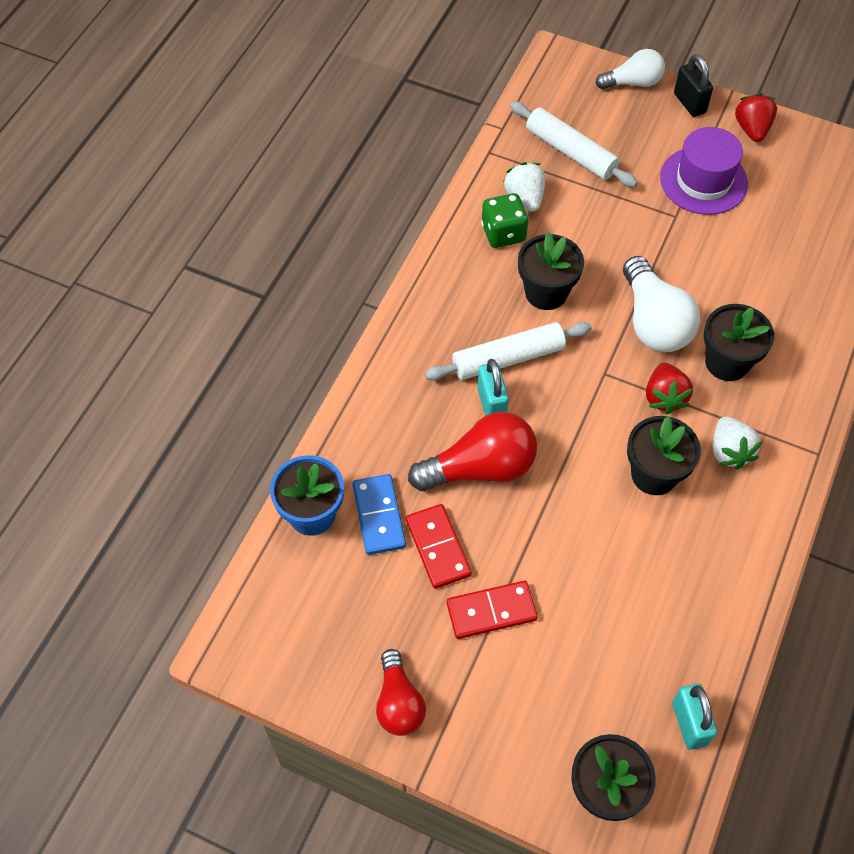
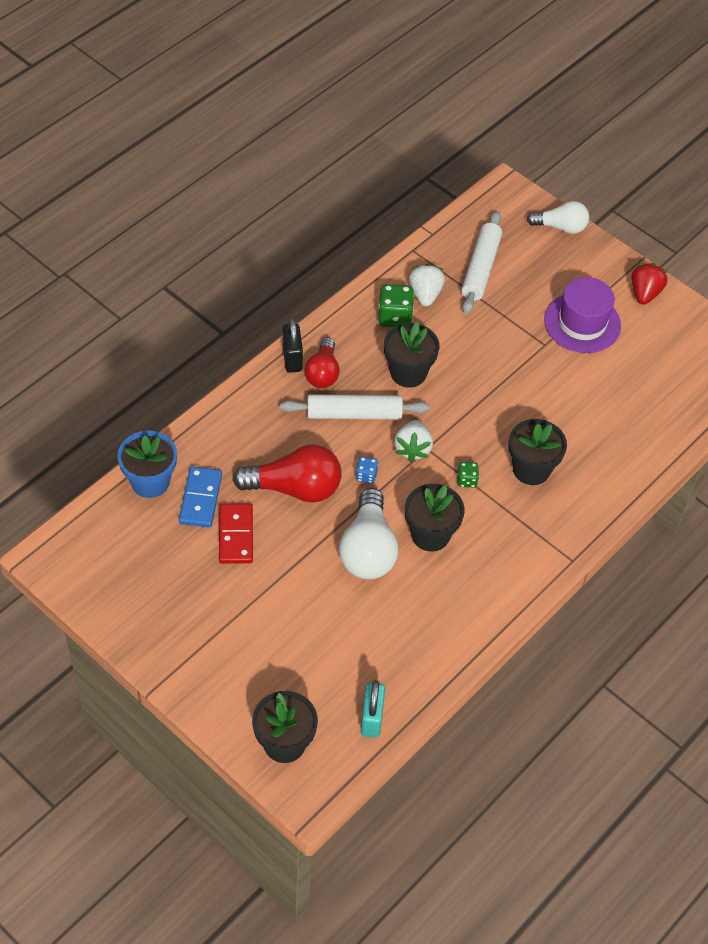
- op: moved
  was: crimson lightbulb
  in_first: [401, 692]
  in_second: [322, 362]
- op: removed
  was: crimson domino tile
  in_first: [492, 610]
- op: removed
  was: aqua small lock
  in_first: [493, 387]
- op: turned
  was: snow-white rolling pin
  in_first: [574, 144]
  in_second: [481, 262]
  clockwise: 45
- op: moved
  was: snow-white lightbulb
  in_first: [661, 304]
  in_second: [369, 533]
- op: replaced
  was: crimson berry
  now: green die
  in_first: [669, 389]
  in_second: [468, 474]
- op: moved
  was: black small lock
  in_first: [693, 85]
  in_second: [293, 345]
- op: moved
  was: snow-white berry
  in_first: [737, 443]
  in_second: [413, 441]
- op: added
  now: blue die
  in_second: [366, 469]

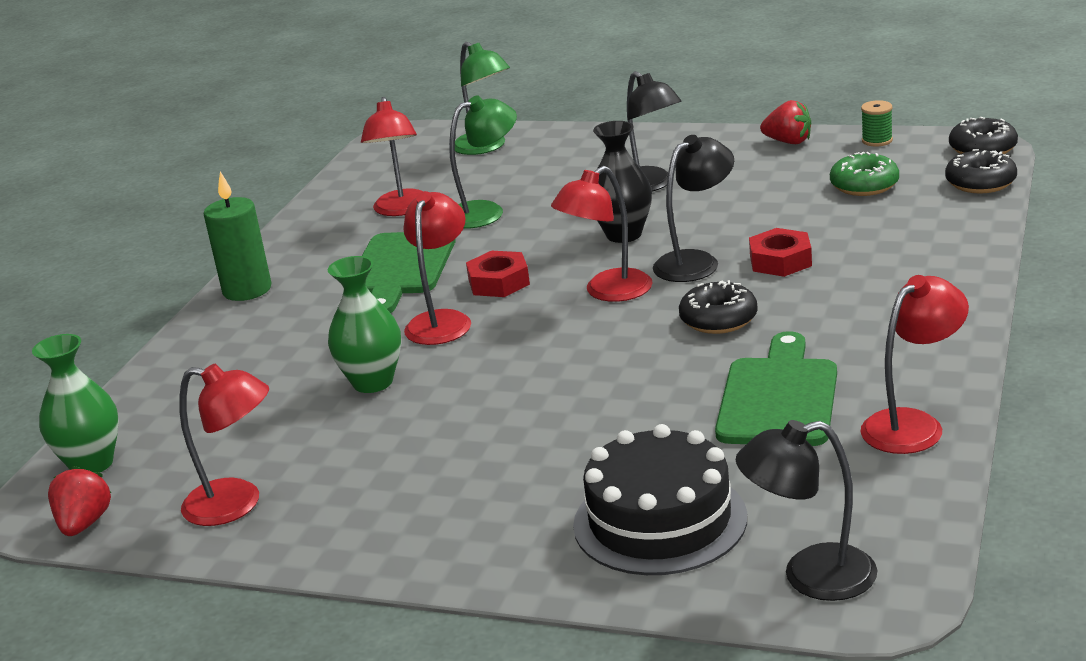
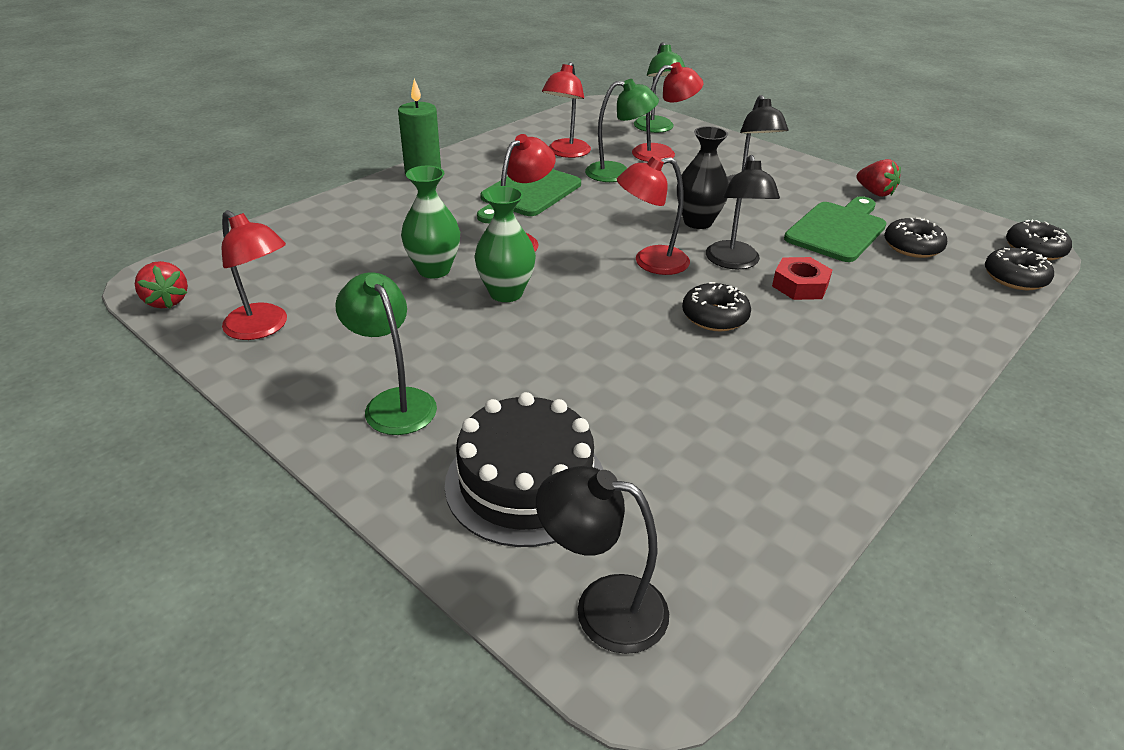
- op: moved
  was: green vase
  in_first: [75, 403]
  in_second: [505, 244]
- op: turned
  was: crimson berry
  in_first: [79, 501]
  in_second: [161, 284]
  clockwise: 120
- op: removed
  was: crimson hexagon nut
  in_first: [498, 274]
- op: turned
  was: black reading lamp
  in_first: [693, 208]
  in_second: [743, 212]
  clockwise: 105
- op: moved
  was: green bread board
  in_first: [776, 388]
  in_second: [835, 229]
- op: recoloured
  was: green glazed donut
  now: black glazed donut
  in_first: [864, 174]
  in_second: [915, 238]
- op: moved
  was: crimson reading lamp
  in_first: [914, 364]
  in_second: [668, 112]
- op: removed
  was: green reel of thread
  in_first: [877, 123]
- op: added
  now: green reading lamp
  in_second: [386, 353]

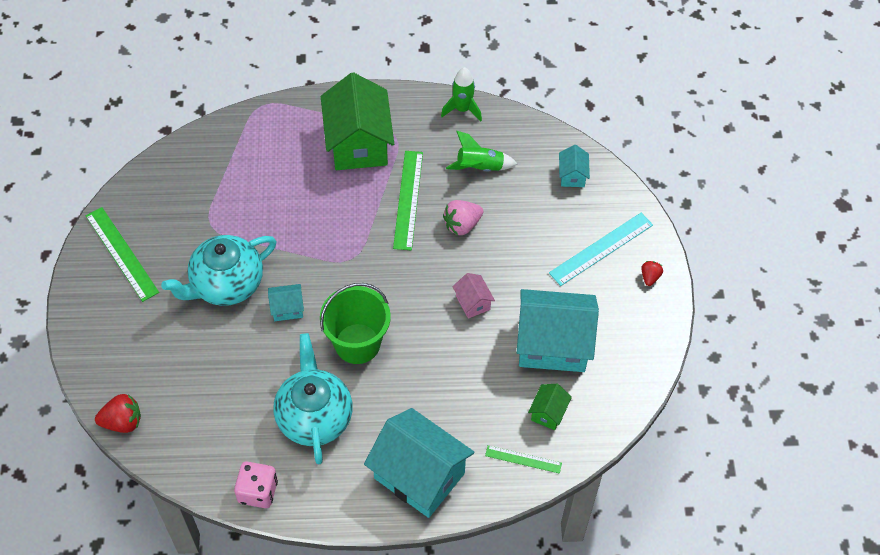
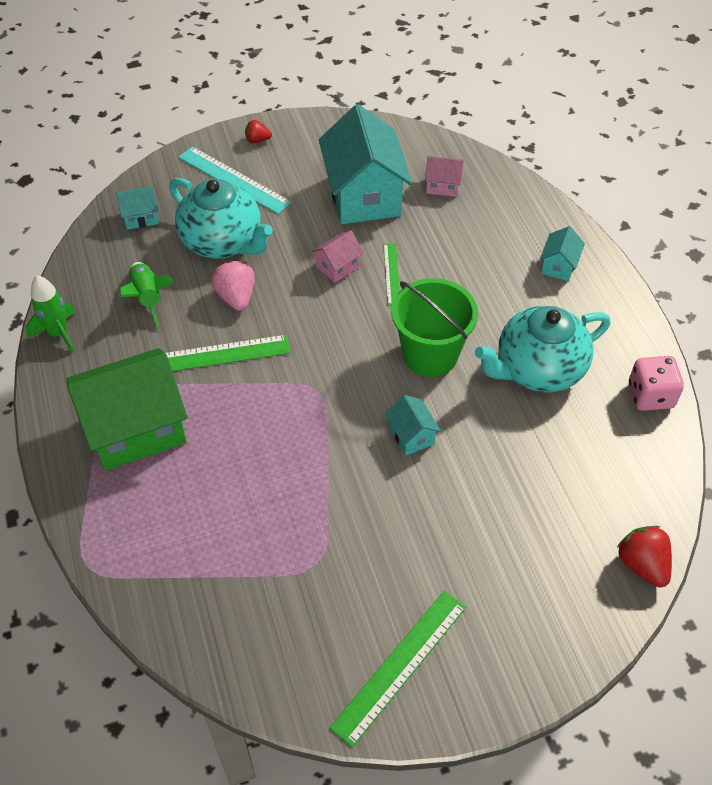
- op: moved
  was: aqua teapot
  in_first: [219, 270]
  in_second: [221, 218]
- op: resized
  was: aqua toy house
  in_first: [419, 463]
  in_second: [562, 253]
  ratio: 0.45
- op: turned
  was: rosy berry
  in_first: [463, 217]
  in_second: [233, 286]
  clockwise: -150
- op: moved
  was: green ruler
  in_first: [523, 459]
  in_second: [391, 274]
- op: recoloured
  was: green toy house
  now: rosy toy house
  in_first: [550, 407]
  in_second: [444, 176]

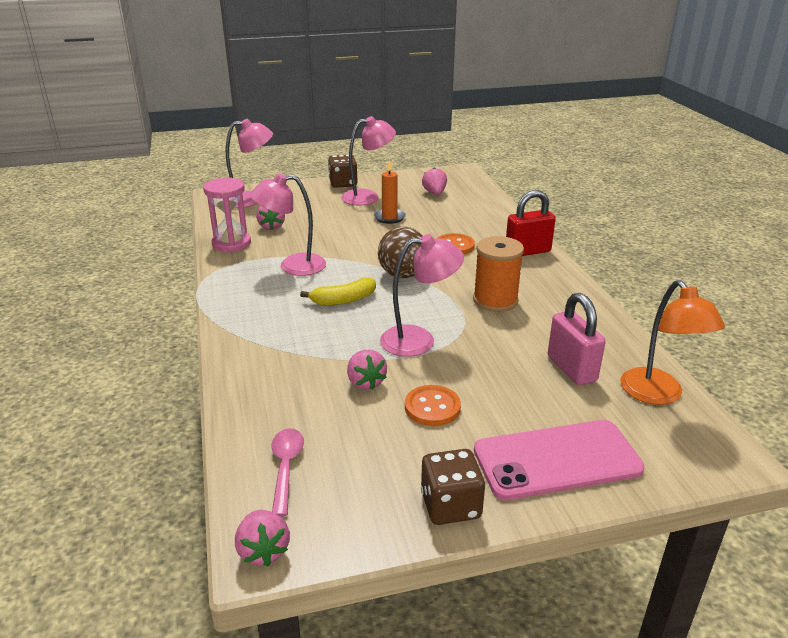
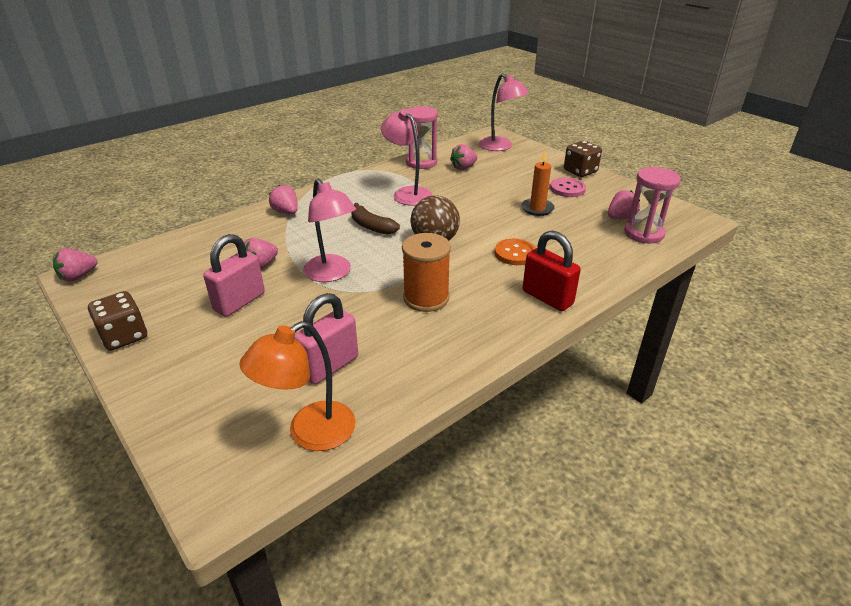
- op: removed
  was: rosy spoon
  in_first: [288, 472]
- op: recoloured
  was: bright yellow banana fruit
  now: dark brown banana fruit
  in_first: [338, 291]
  in_second: [375, 219]
- op: replaced
  was: rosy reading lamp
  now: rosy button
  in_first: [368, 160]
  in_second: [568, 187]
- op: replaced
  was: bright orange button
  now: rosy small lock
  in_first: [433, 405]
  in_second: [234, 275]
- op: removed
  was: rosy mobile phone
  in_first: [559, 460]
- op: added
  now: rosy berry
  in_second: [283, 199]
- op: added
  now: rosy sandglass
  in_second: [652, 205]

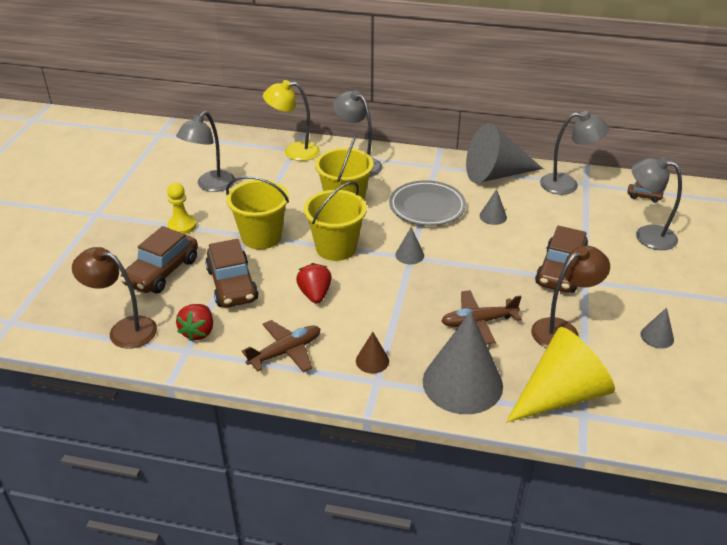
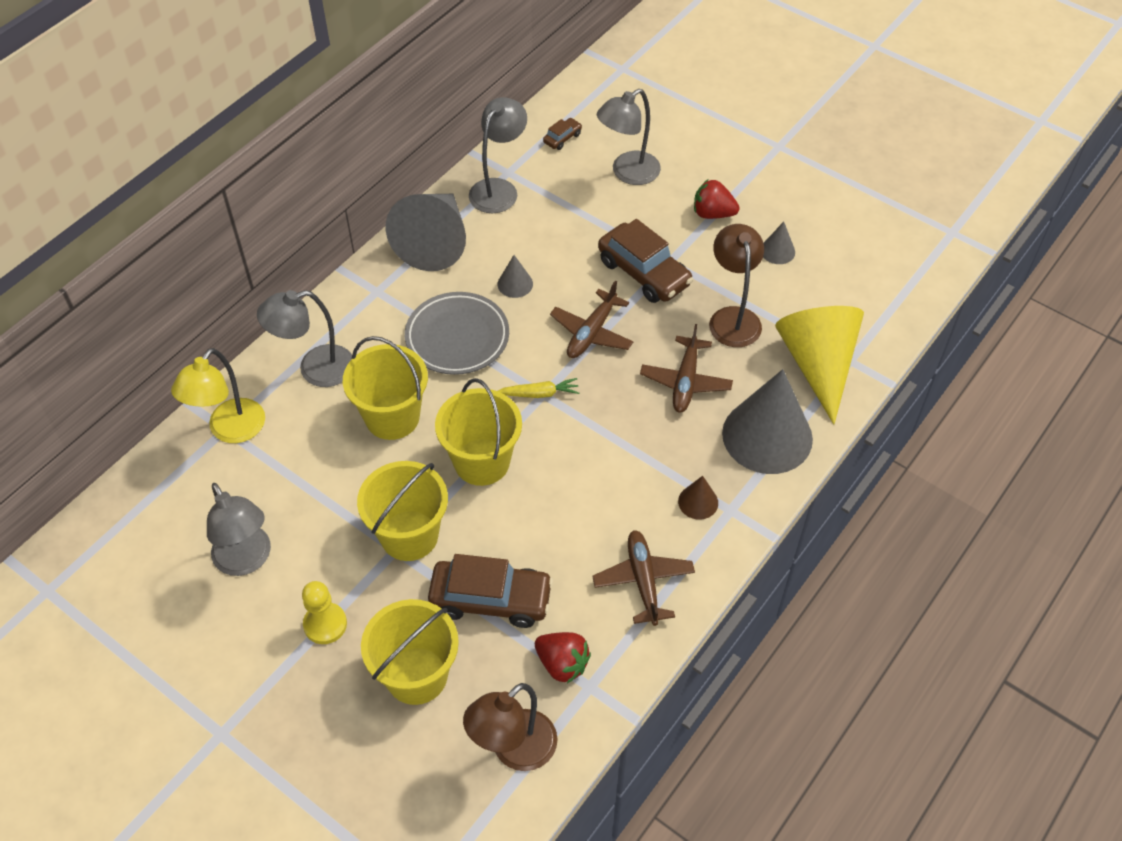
- op: replaced
  was: dark brown toy car
  now: bright yellow sand bucket
  in_first: [159, 260]
  in_second: [410, 652]
- op: moved
  was: crimson berry
  in_first: [314, 283]
  in_second: [716, 199]
- op: replaced
  was: gray cone shape
  now: bright yellow root vegetable
  in_first: [409, 245]
  in_second: [538, 388]
- op: added
  now: dark brown aeroplane
  in_second: [591, 319]

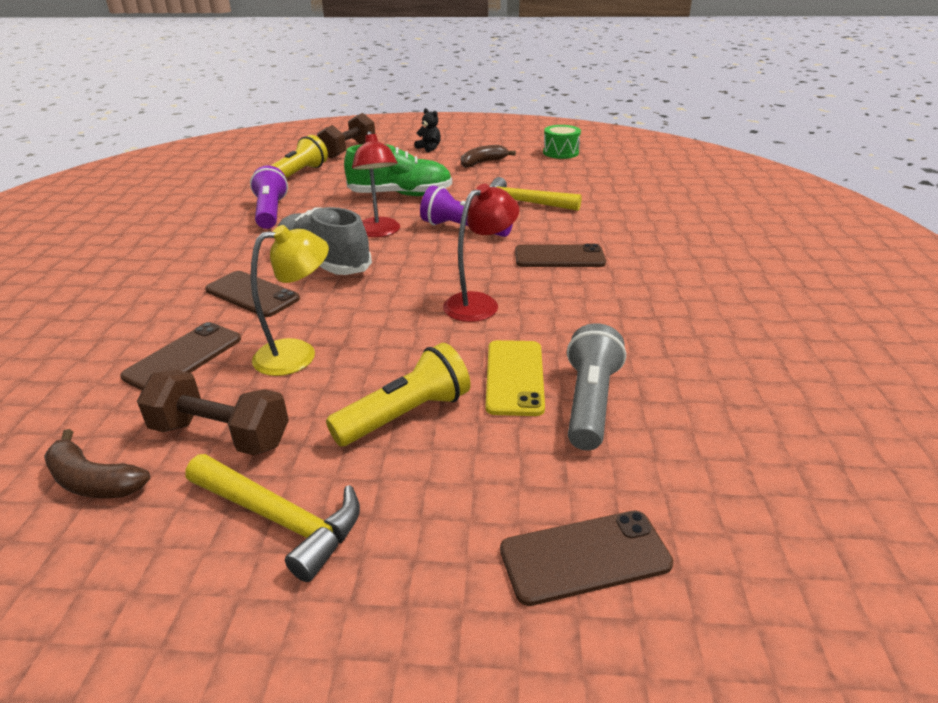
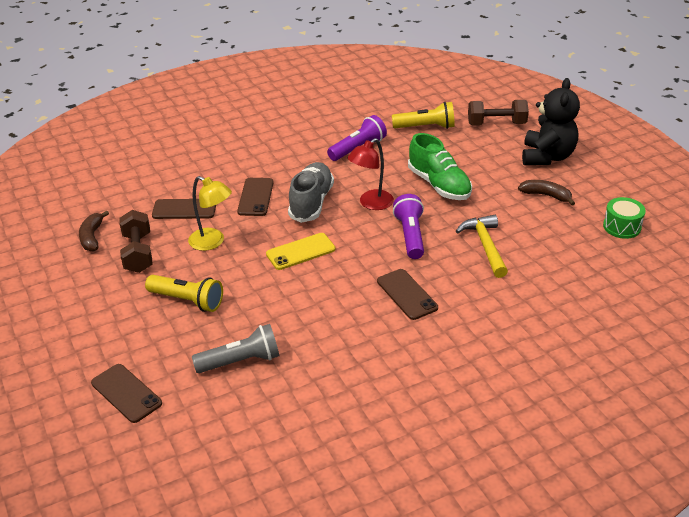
- op: removed
  was: bright yellow claw hammer
  in_first: [273, 518]
- op: resized
  was: black teddy bear
  in_first: [427, 130]
  in_second: [551, 121]
  ratio: 2.3
- op: removed
  was: crimson reading lamp
  in_first: [481, 253]
- op: moved
  was: bright yellow mobile phone
  in_first: [515, 378]
  in_second: [301, 251]

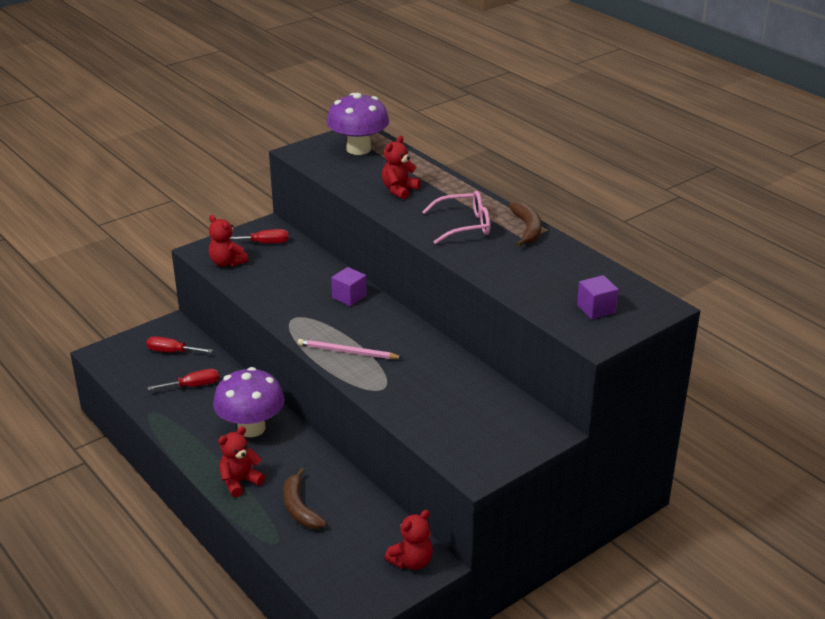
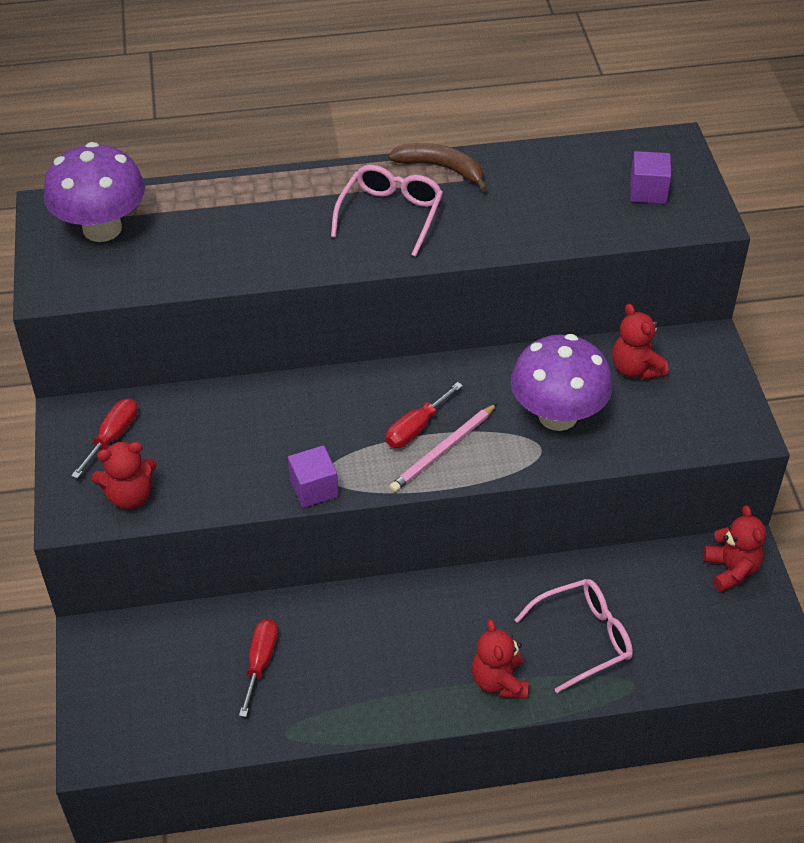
- op: moved
  was: crimson flat screwdriver
  in_first: [179, 344]
  in_second: [424, 415]
- op: moved
  was: royal purple mushroom
  in_first: [249, 402]
  in_second: [562, 382]
- op: replaced
  was: dark brown banana fruit
  now: rosy eyeglasses
  in_first: [305, 498]
  in_second: [574, 636]
- op: moved
  was: royal purple solid cube
  in_first: [349, 286]
  in_second: [313, 476]
- op: moved
  was: crimson teddy bear
  in_first: [401, 167]
  in_second: [640, 342]

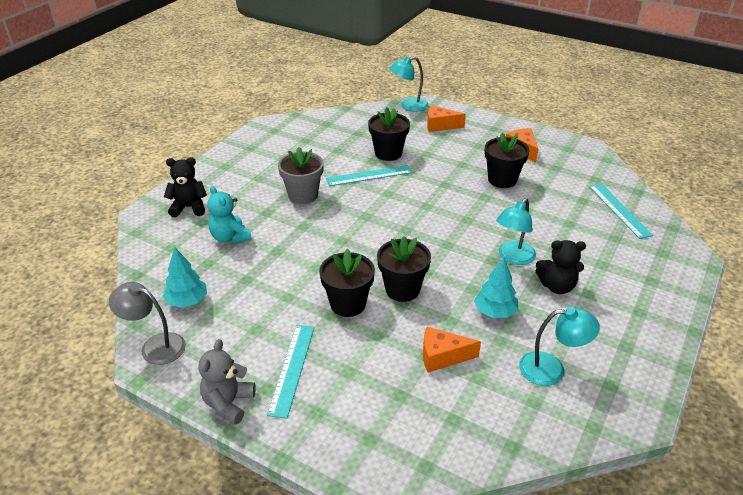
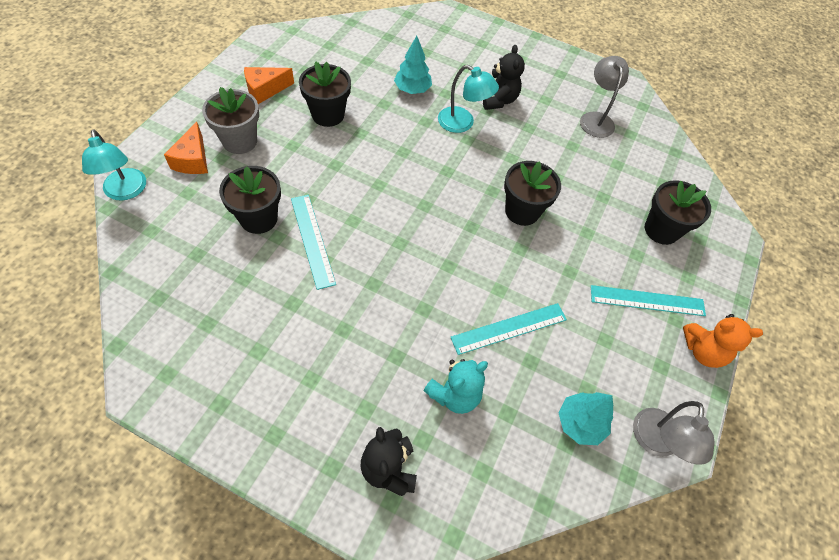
- op: recoloured
  was: gray teddy bear
  now: bright orange teddy bear
  in_first: [227, 382]
  in_second: [723, 341]
- op: moved
  was: gray plant pot
  in_first: [301, 175]
  in_second: [230, 120]
- op: moved
  was: black plant pot
  in_first: [347, 283]
  in_second: [678, 212]
- op: removed
  was: bright orange piece of cheese
  in_first: [452, 350]
- op: moved
  was: aqua fir tree
  in_first: [496, 288]
  in_second: [413, 65]
- op: recoloured
  was: aqua reading lamp
  now: gray reading lamp
  in_first: [559, 346]
  in_second: [604, 97]
- op: moved
  was: aqua ruler
  in_first: [621, 211]
  in_second: [508, 329]

